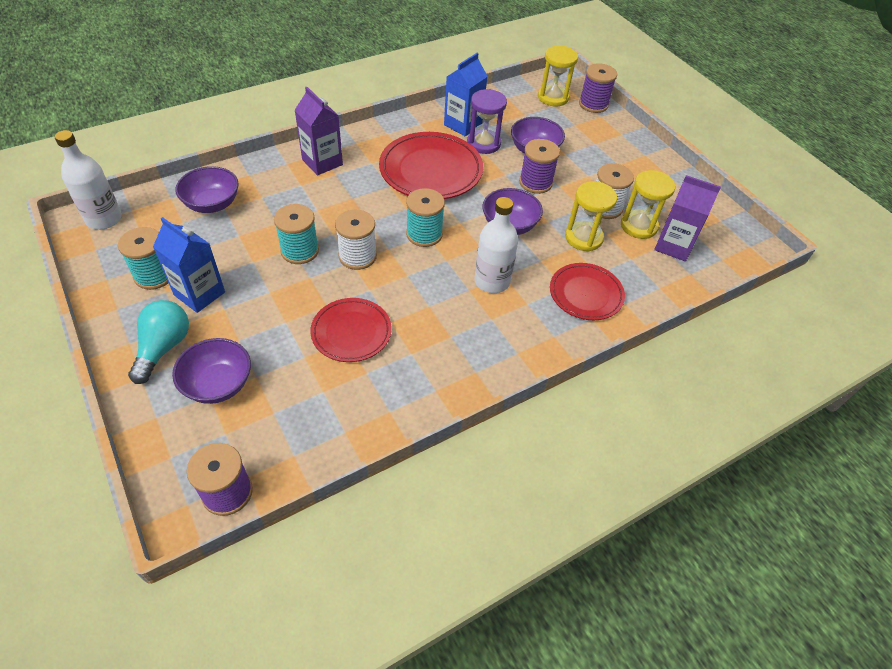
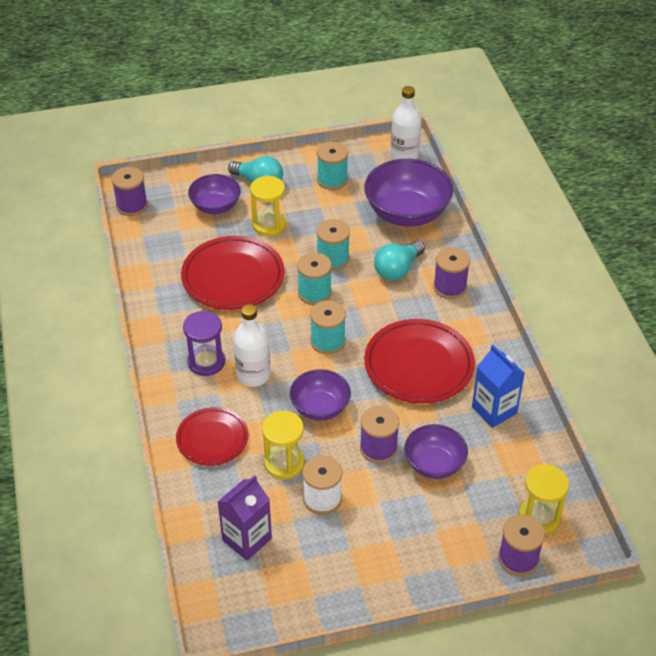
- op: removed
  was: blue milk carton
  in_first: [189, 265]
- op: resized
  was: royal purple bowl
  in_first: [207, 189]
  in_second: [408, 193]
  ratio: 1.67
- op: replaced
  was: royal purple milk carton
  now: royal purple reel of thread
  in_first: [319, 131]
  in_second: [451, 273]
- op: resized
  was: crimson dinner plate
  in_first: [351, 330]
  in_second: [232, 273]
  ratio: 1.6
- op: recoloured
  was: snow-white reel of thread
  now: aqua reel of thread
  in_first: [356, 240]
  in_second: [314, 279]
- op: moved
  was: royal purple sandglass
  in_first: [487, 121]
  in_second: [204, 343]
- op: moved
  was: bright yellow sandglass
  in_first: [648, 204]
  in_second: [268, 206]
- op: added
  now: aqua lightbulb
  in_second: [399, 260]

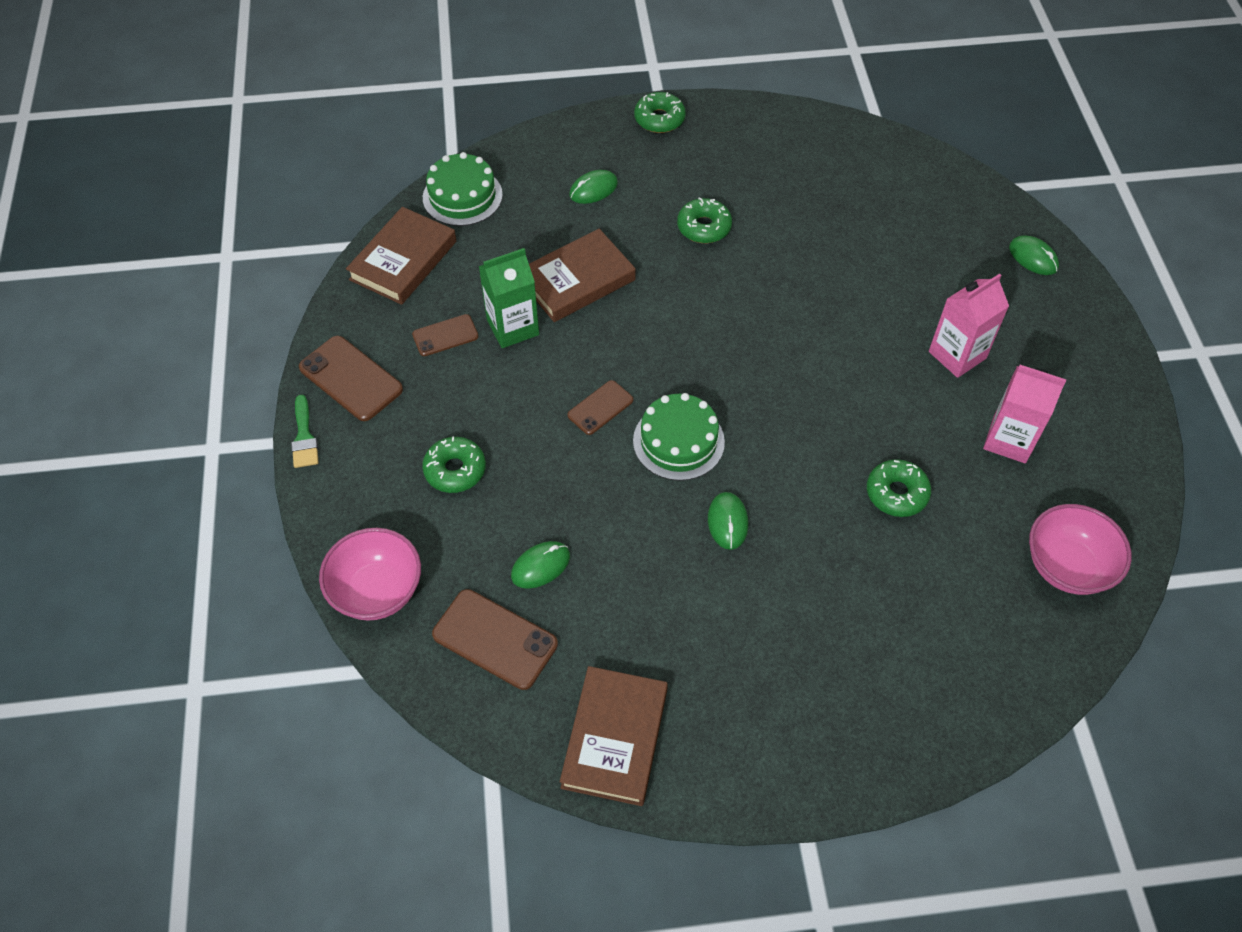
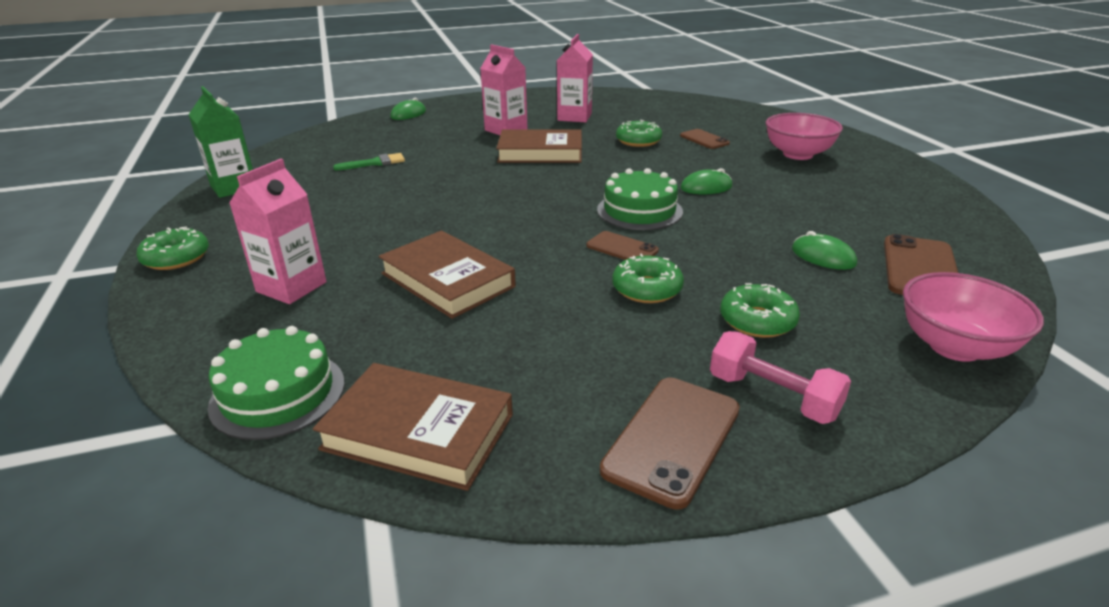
- op: moved
  was: green paintbrush
  in_first: [305, 431]
  in_second: [369, 161]
- op: moved
  was: dark brown mobile phone
  in_first: [445, 335]
  in_second: [705, 139]
- op: moved
  was: green milk carton
  in_first: [509, 298]
  in_second: [220, 142]
- op: moved
  was: dark brown hardback
  in_first: [614, 736]
  in_second: [539, 146]
- op: replaced
  was: green PC mouse
  now: rosy milk carton
  in_first: [593, 187]
  in_second: [278, 231]
- op: moved
  was: green glazed donut
  in_first: [704, 220]
  in_second: [648, 278]
- op: moved
  was: rosy bowl
  in_first: [1080, 549]
  in_second: [804, 136]
- op: added
  now: rosy hand weight
  in_second: [780, 377]

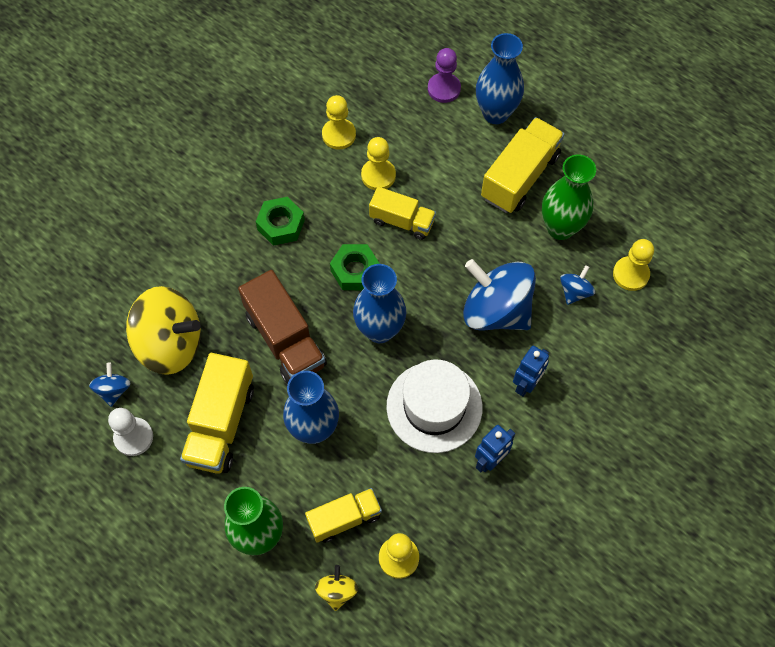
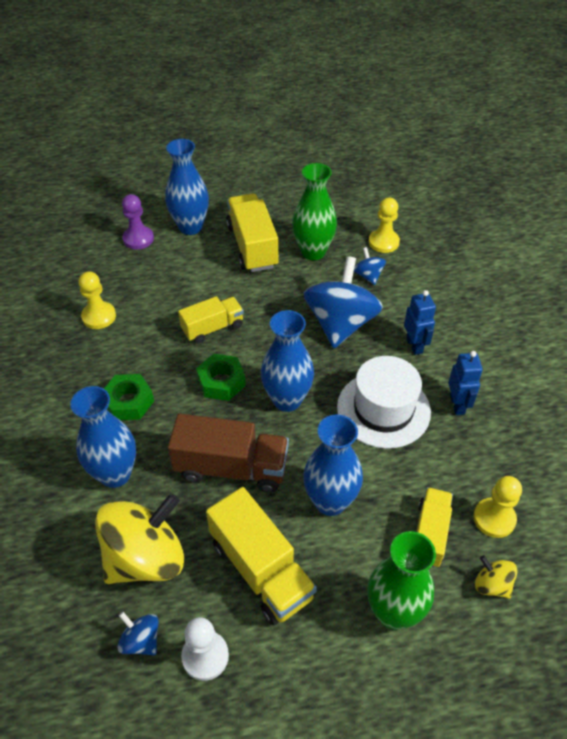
- op: removed
  was: bright yellow game pawn
  in_first: [378, 163]
- op: turned
  was: blue whirligig
  in_first: [499, 294]
  in_second: [343, 302]
  clockwise: 120
- op: added
  now: blue vase
  in_second: [103, 437]

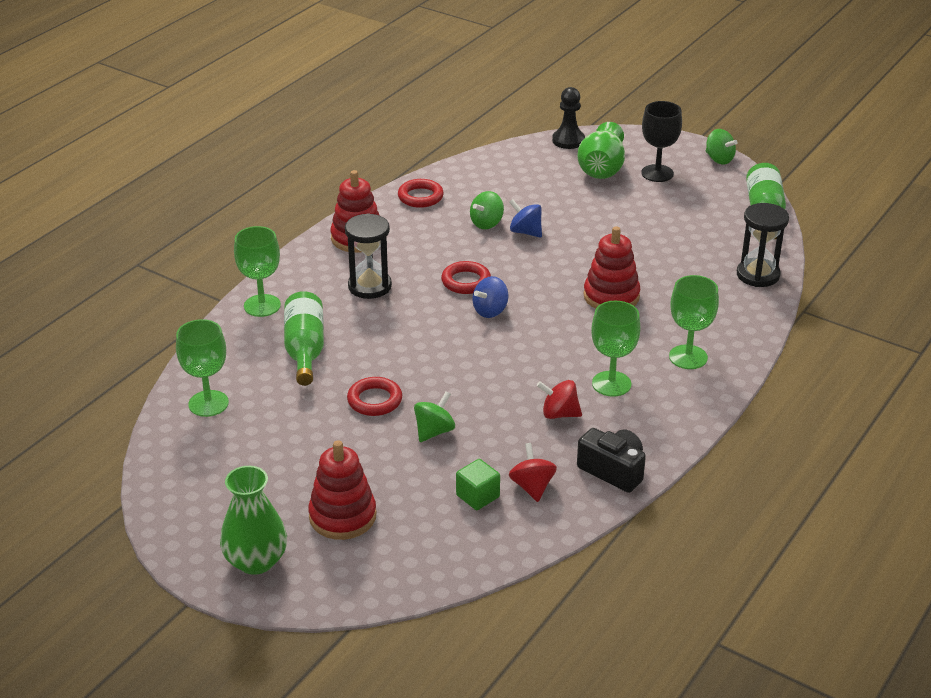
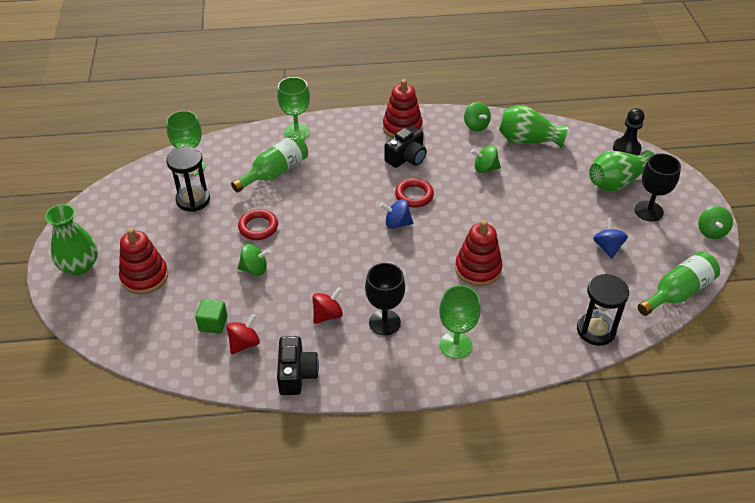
- op: moved
  was: black sandglass
  in_first: [368, 256]
  in_second: [188, 179]
- op: replaced
  was: crimson hoop
  now: green whirligig
  in_first: [421, 193]
  in_second: [477, 117]
- op: moved
  was: blue whirligig
  in_first: [525, 218]
  in_second: [610, 238]
- op: turned
  was: crimson whirligig
  in_first: [559, 399]
  in_second: [327, 305]
  clockwise: 75
- op: recoloured
  was: green goblet
  now: black goblet
  in_first: [615, 349]
  in_second: [385, 299]
- op: added
  now: black camera
  in_second: [405, 146]
- op: added
  now: green vase
  in_second: [533, 126]

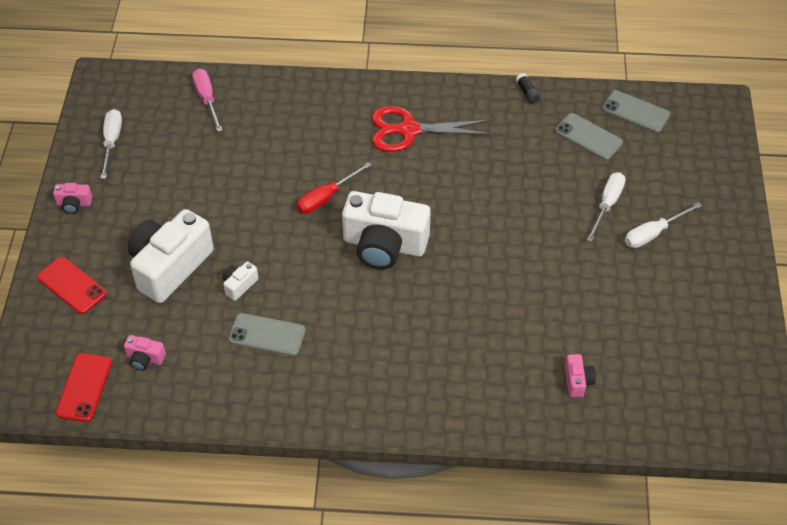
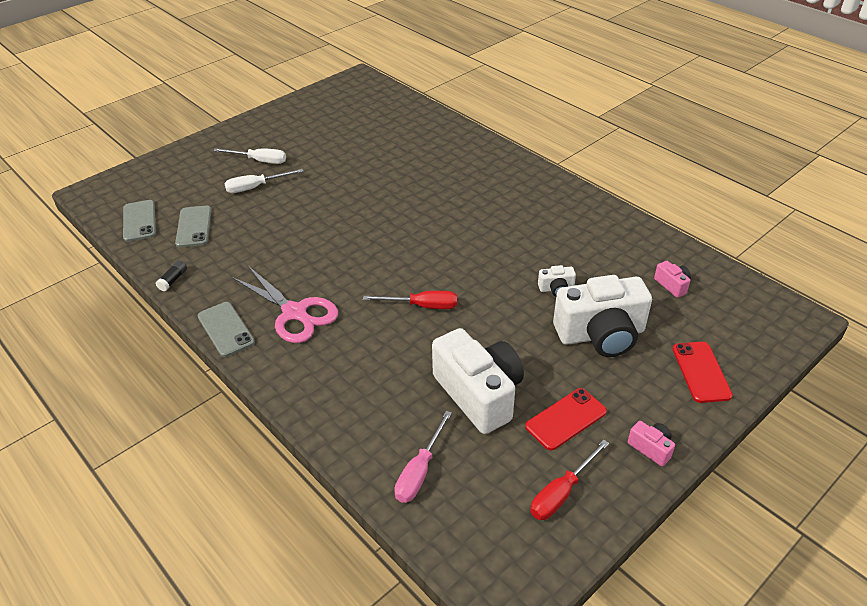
- op: moved
  was: crimson mobile phone
  in_first: [84, 387]
  in_second: [566, 419]
- op: recoloured
  was: snow-white flat screwdriver
  now: crimson flat screwdriver
  in_first: [111, 144]
  in_second: [569, 480]
- op: moved
  was: gray mobile phone
  in_first: [267, 334]
  in_second: [226, 329]
- op: moved
  was: snow-white camera
  in_first: [386, 230]
  in_second: [478, 381]
- op: recoloured
  was: crimson scissors
  now: rosy scissors
  in_first: [431, 129]
  in_second: [285, 304]
- op: removed
  was: rosy camera
  in_first: [580, 375]

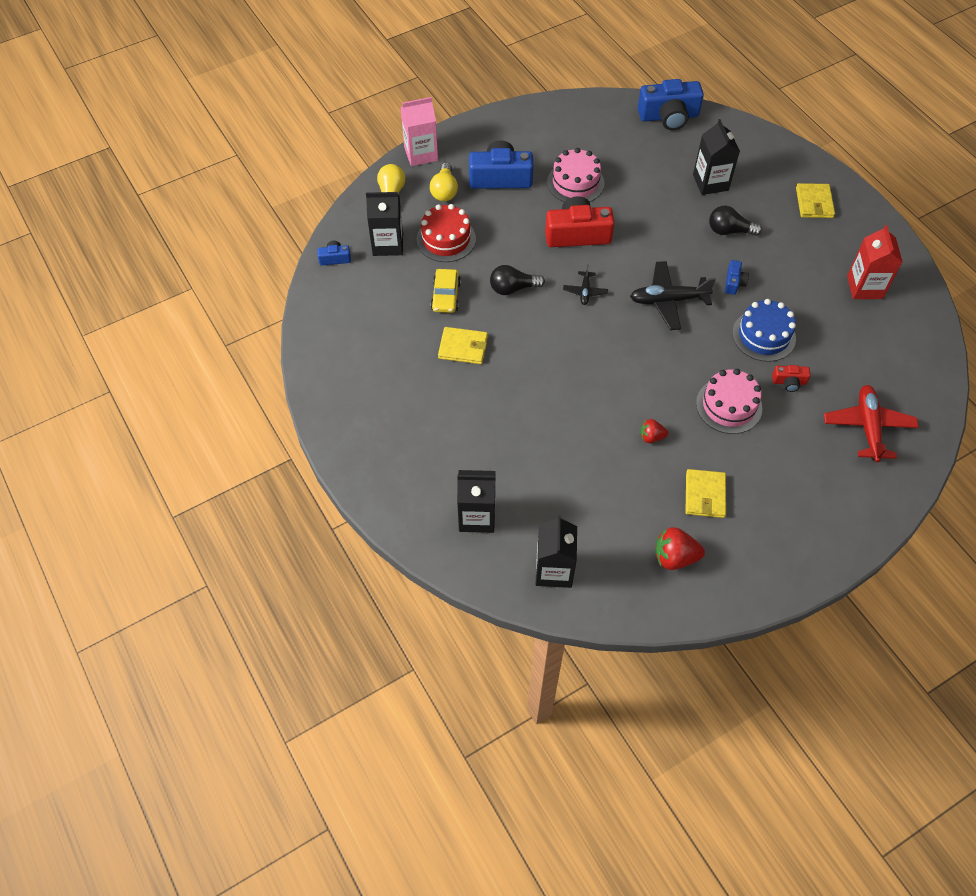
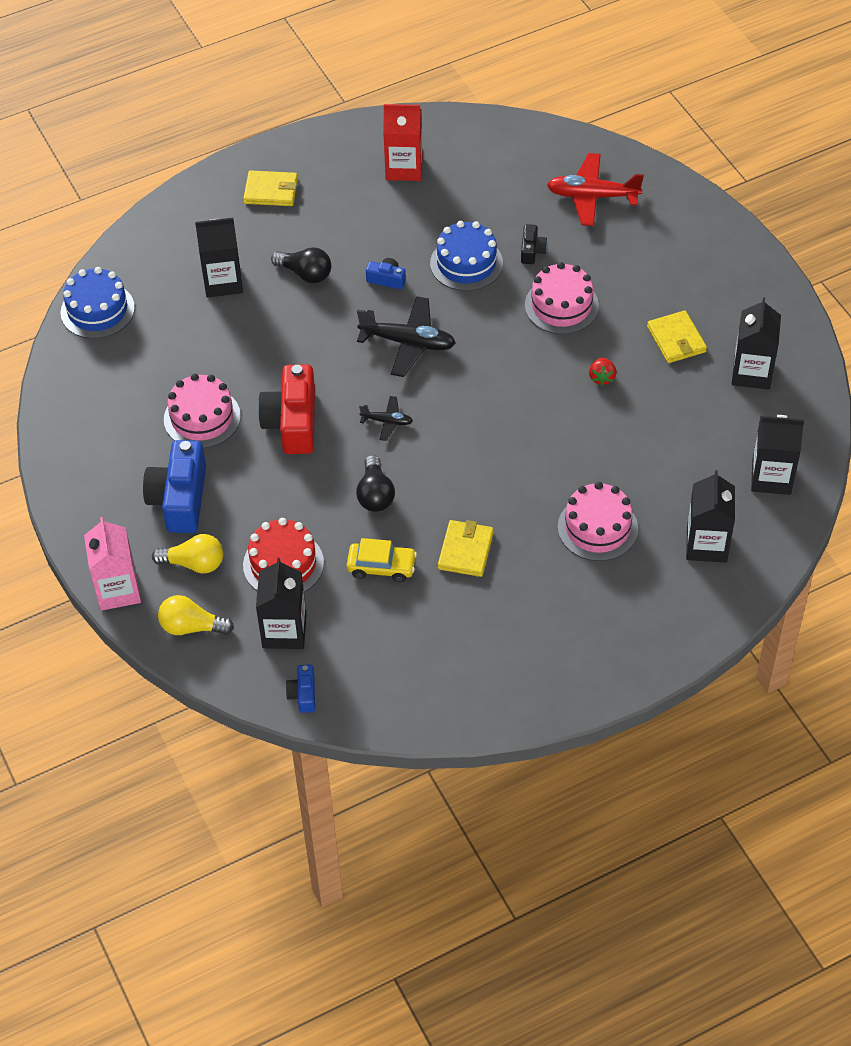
- op: turned
  was: black aeroplane
  in_first: [673, 295]
  in_second: [406, 336]
  clockwise: -75
- op: replaced
  was: blue camera
  now: blue layer cake
  in_first: [671, 104]
  in_second: [97, 303]
- op: replaced
  was: crimson berry
  now: black milk carton
  in_first: [680, 548]
  in_second: [756, 343]
- op: turned
  was: bright yellow wallet
  in_first: [705, 493]
  in_second: [677, 336]
  clockwise: 60
- op: turned
  was: black lightbulb
  in_first: [735, 220]
  in_second: [301, 265]
  clockwise: -75
- op: recoloured
  was: crimson camera
  now: black camera
  in_first: [791, 378]
  in_second: [534, 244]
- op: added
  now: rosy layer cake
  in_second: [598, 521]

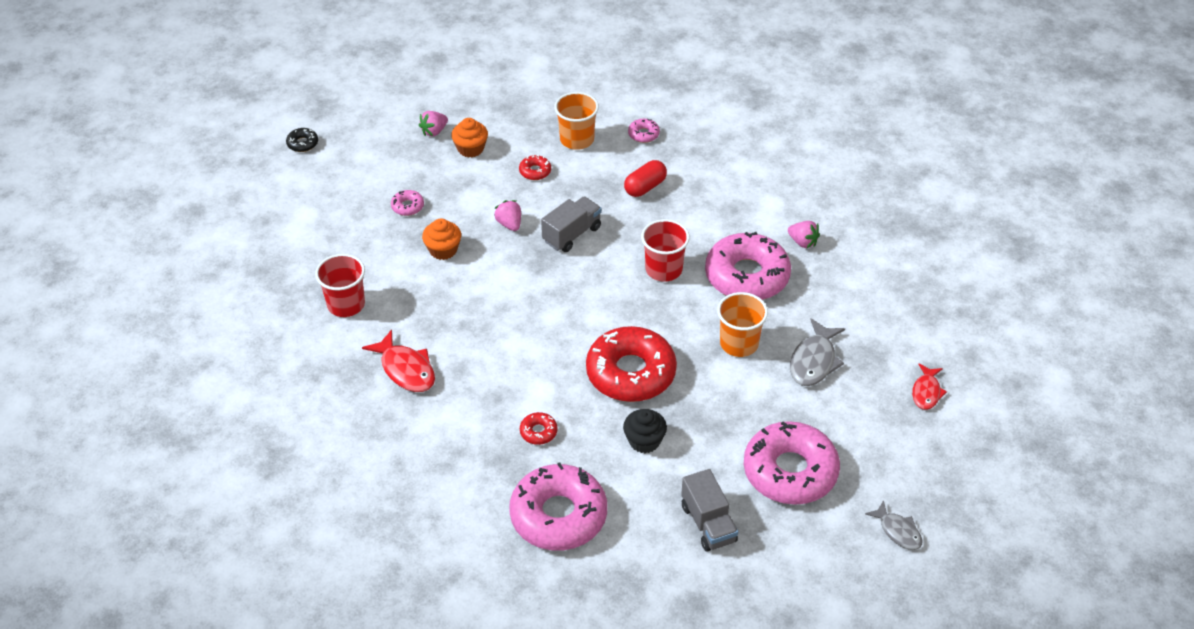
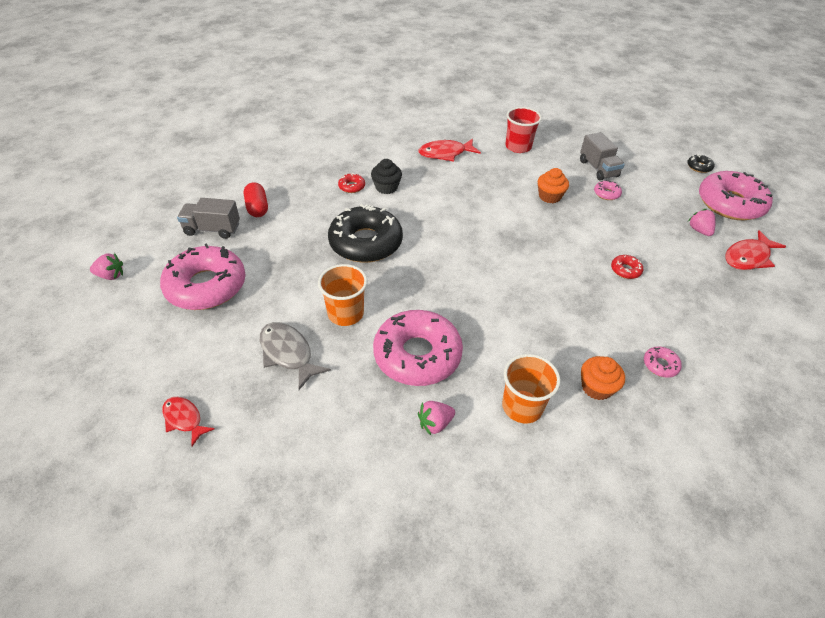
- op: moved
  was: bright orange fairy cake
  in_first: [469, 138]
  in_second: [603, 378]
- op: moved
  was: rosy berry
  in_first: [507, 215]
  in_second: [106, 266]
- op: moved
  was: rosy glazed donut
  in_first: [558, 506]
  in_second: [736, 195]
- op: moved
  was: gray toy truck
  in_first: [571, 224]
  in_second: [602, 156]
- op: moved
  was: bright orange cup
  in_first: [576, 121]
  in_second: [531, 388]
- op: recoloured
  was: crimson glazed donut
  now: black glazed donut
  in_first: [631, 364]
  in_second: [365, 233]
- op: moved
  was: black fairy cake
  in_first: [645, 431]
  in_second: [386, 176]
- op: moved
  was: crimson pill
  in_first: [645, 178]
  in_second: [256, 199]
- op: removed
  was: crimson cup
  in_first: [665, 250]
- op: removed
  was: gray fish figure
  in_first: [894, 525]
- op: added
  now: crimson fish figure
  in_second: [755, 250]

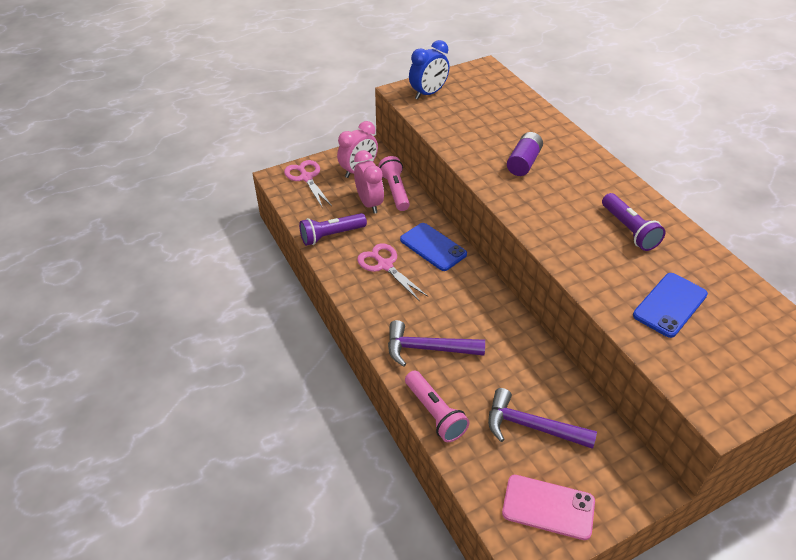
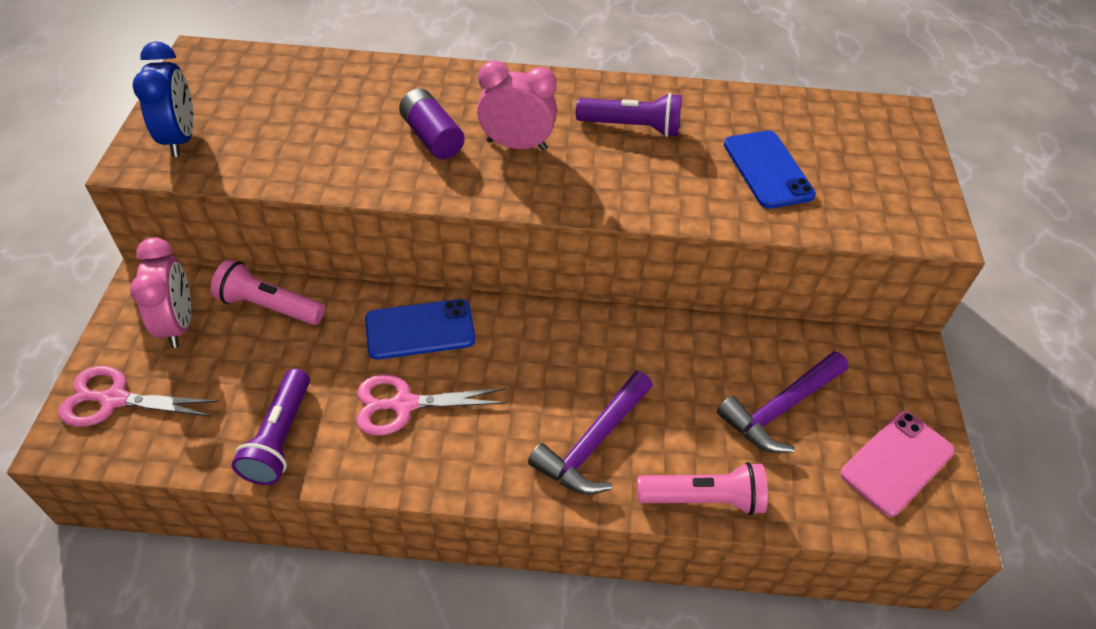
- op: moved
  was: rosy clock
  in_first: [369, 182]
  in_second: [517, 105]

